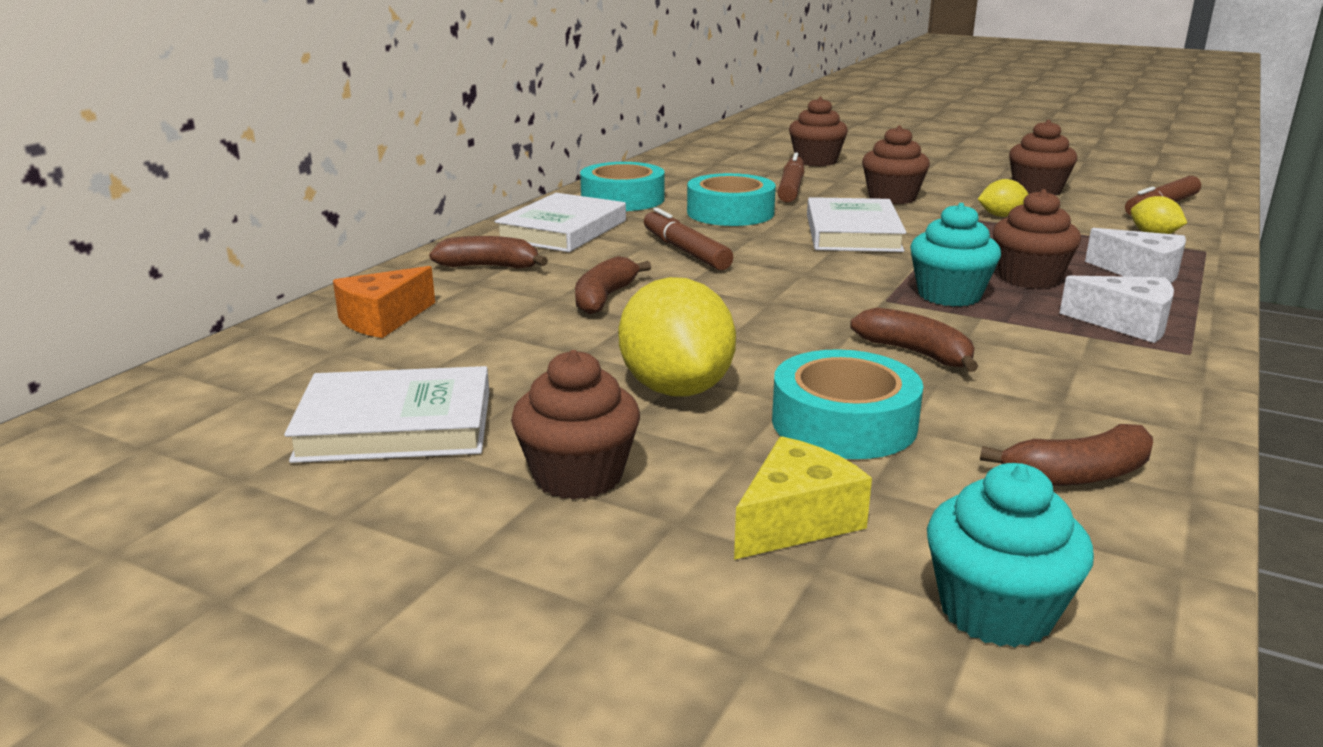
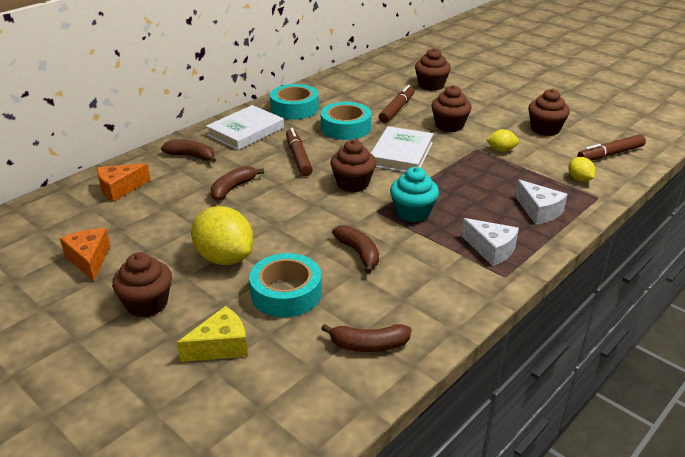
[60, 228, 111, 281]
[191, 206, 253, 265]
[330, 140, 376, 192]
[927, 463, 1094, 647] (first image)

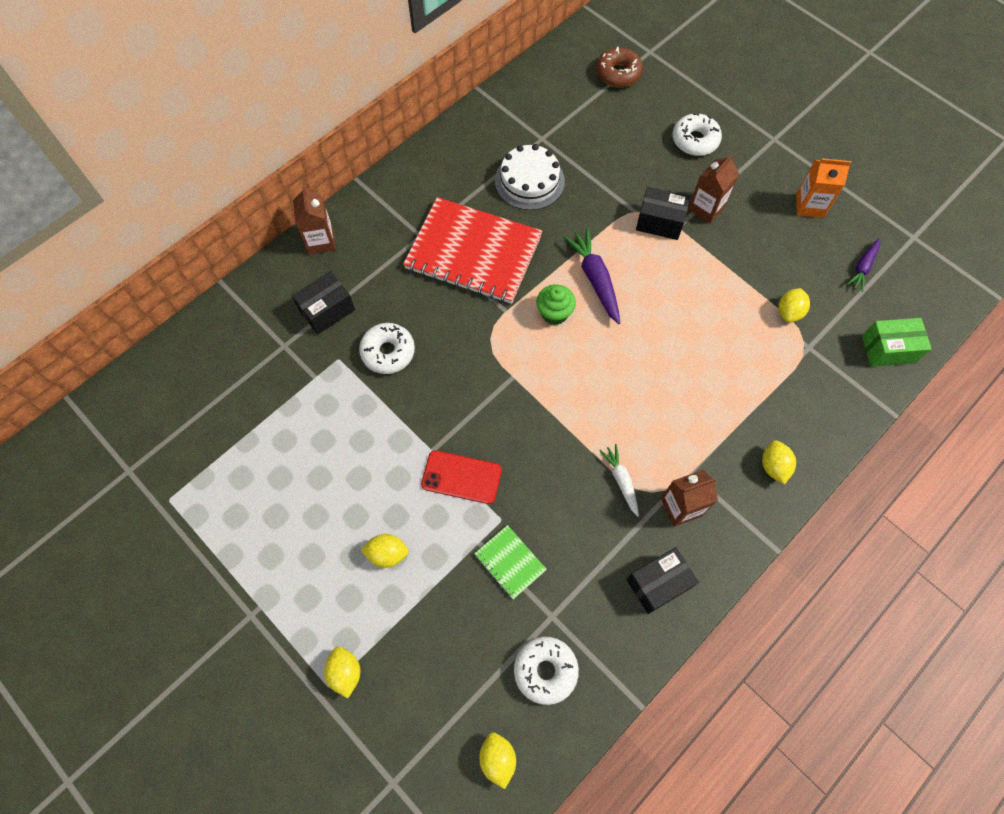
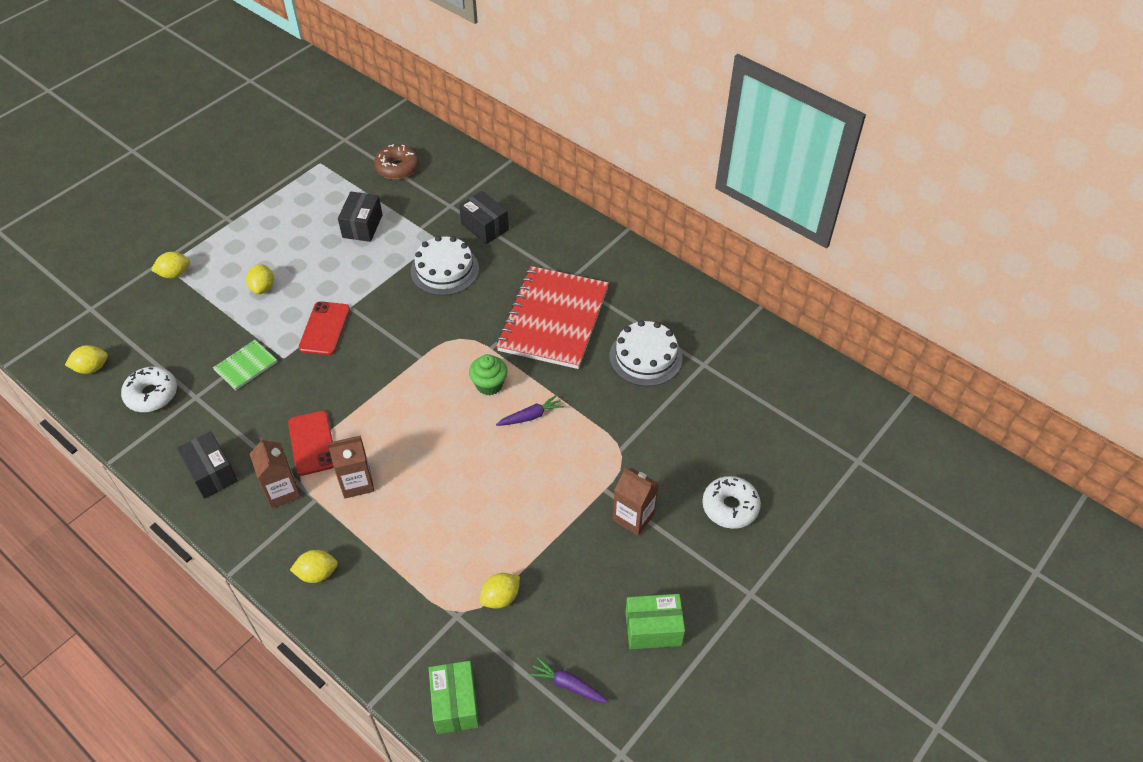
[288, 411, 334, 476]
[328, 435, 374, 499]
[338, 192, 383, 242]
[374, 144, 419, 179]
[411, 236, 479, 296]
[480, 573, 520, 609]
[496, 395, 564, 426]
[625, 594, 685, 649]

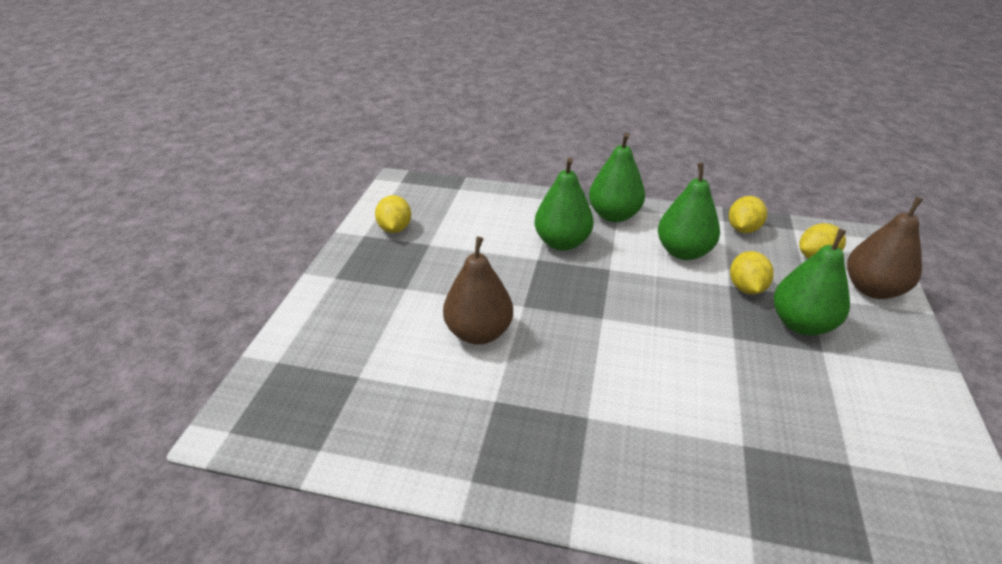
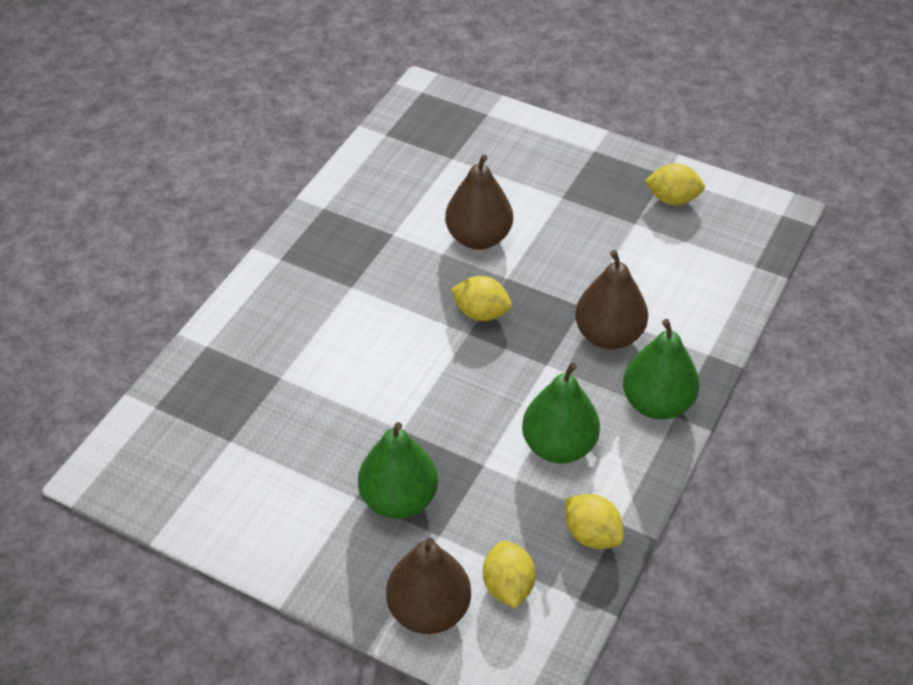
[450, 276, 512, 321]
[575, 250, 648, 350]

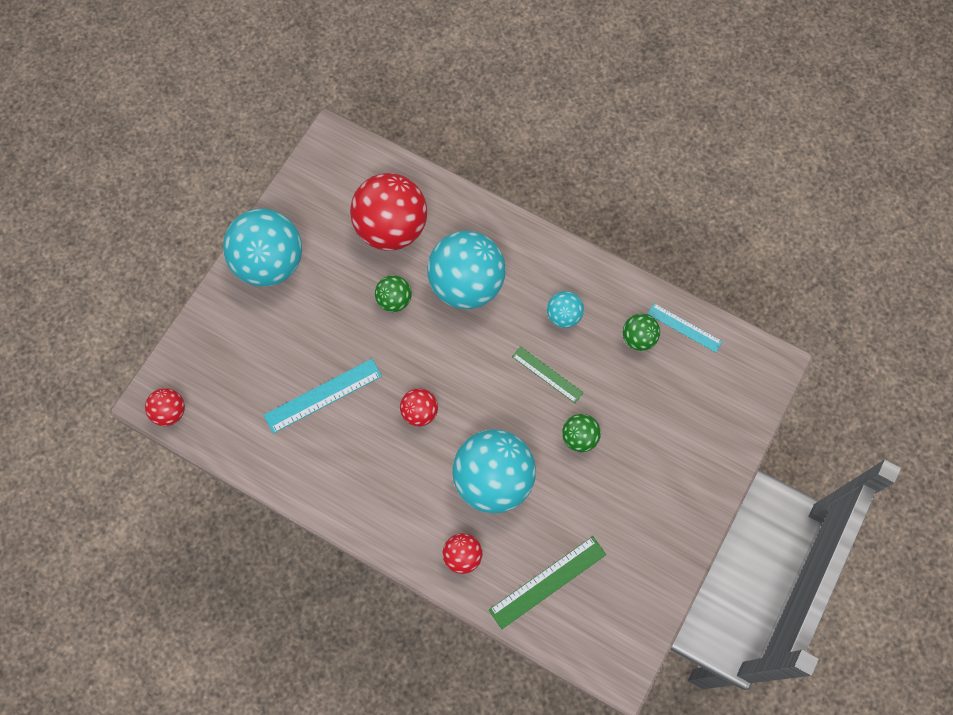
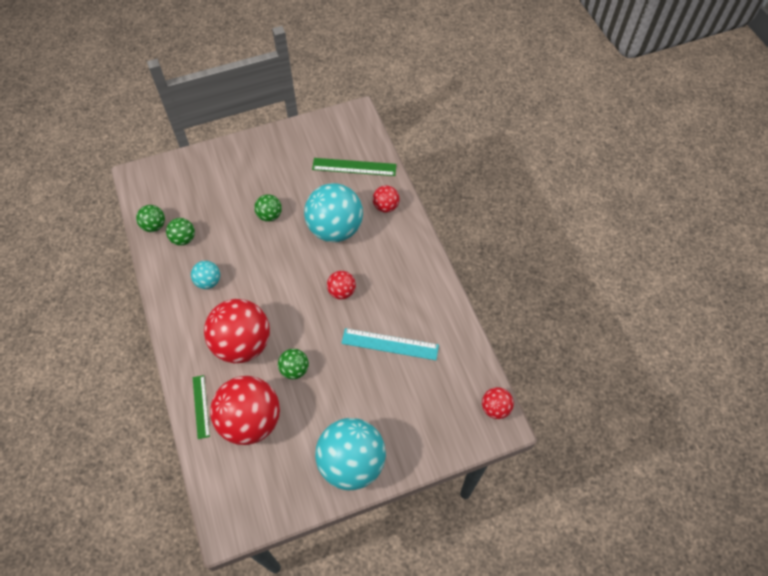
[136, 205, 165, 232]
[193, 375, 210, 439]
[204, 299, 270, 363]

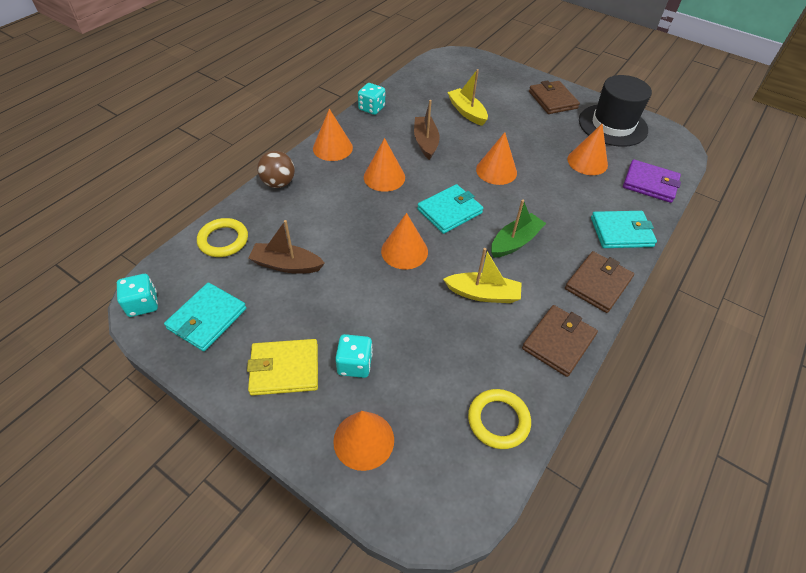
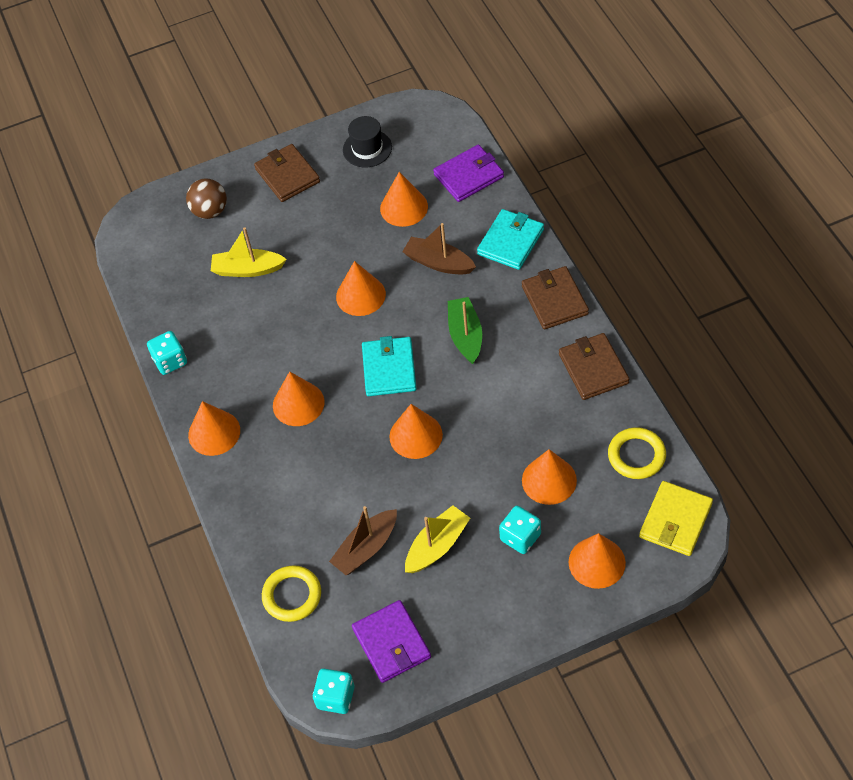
[186, 178, 227, 219]
[254, 144, 320, 202]
[343, 116, 392, 167]
[352, 600, 431, 683]
[402, 223, 476, 274]
[405, 505, 470, 573]
[522, 449, 577, 505]
[639, 481, 713, 556]

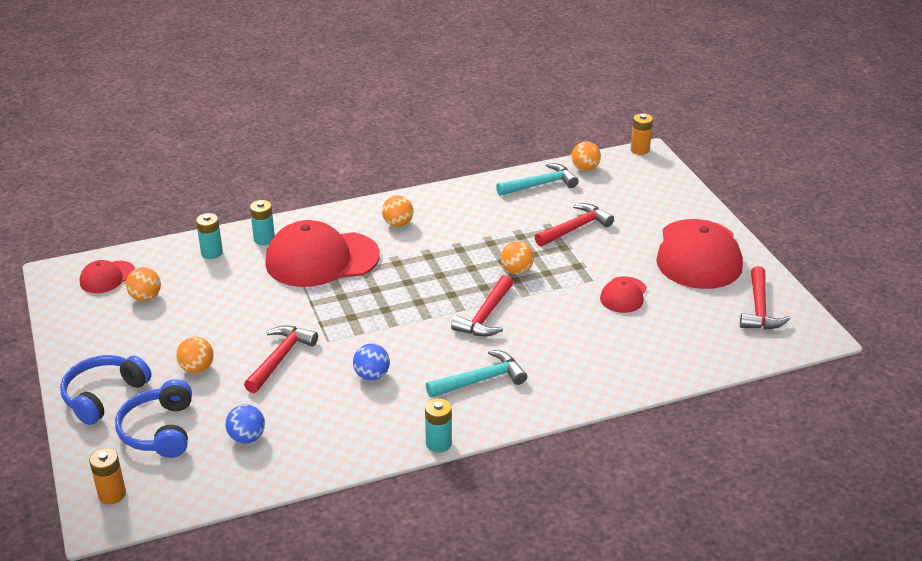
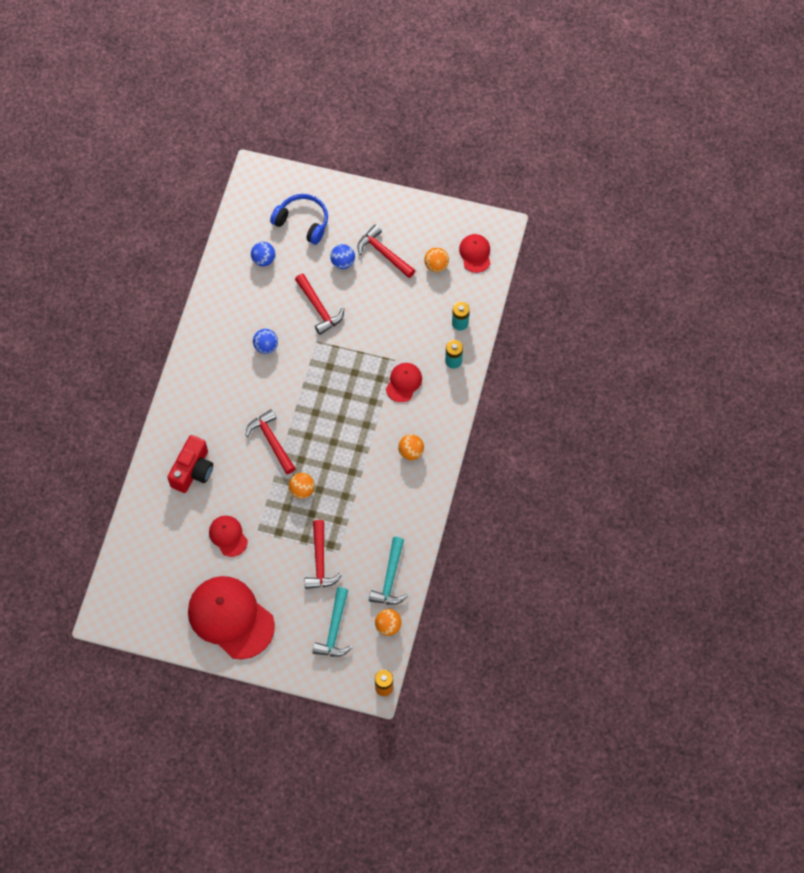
[167, 435, 213, 493]
[313, 587, 352, 657]
[330, 244, 355, 269]
[358, 224, 415, 278]
[386, 363, 422, 402]
[60, 355, 152, 425] (first image)
[89, 448, 126, 504] (first image)
[425, 398, 452, 453] (first image)

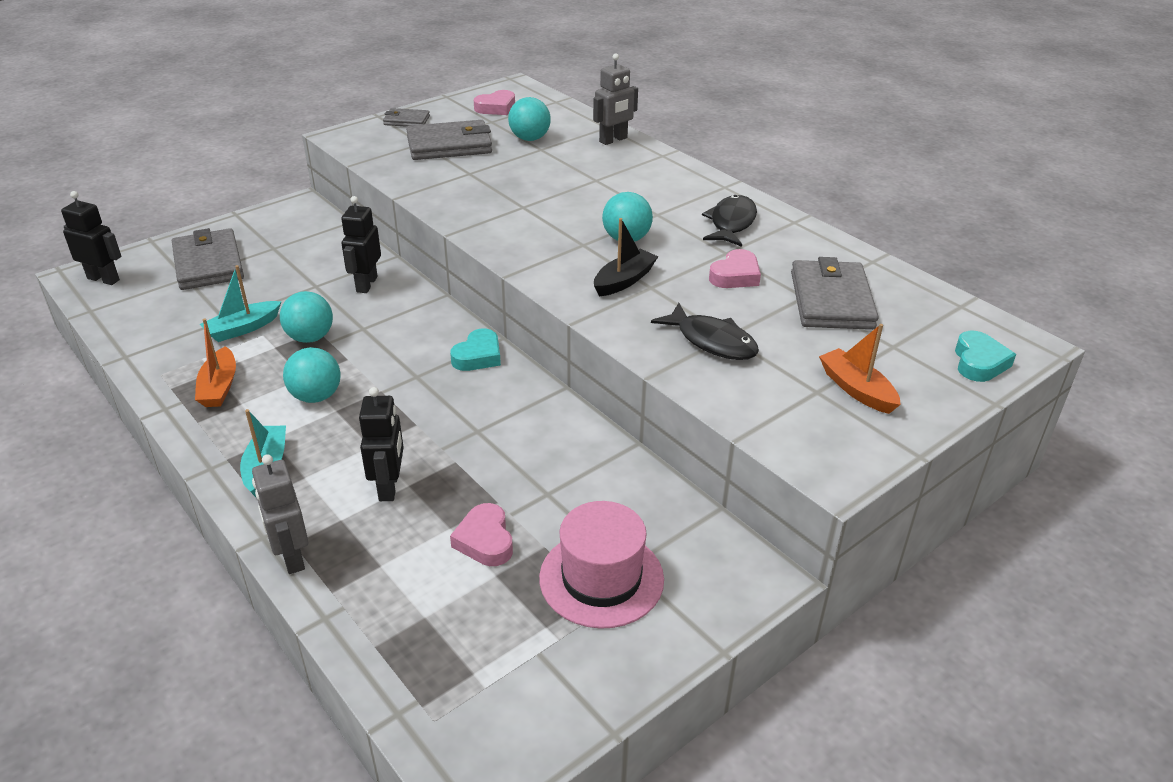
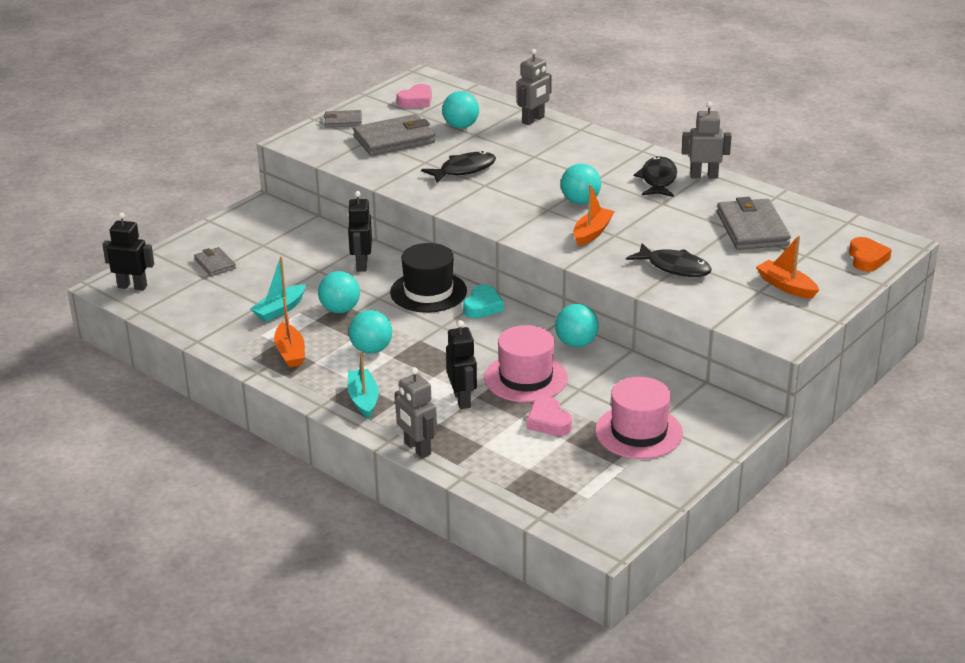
[194, 247, 236, 276]
[390, 243, 467, 313]
[421, 151, 496, 183]
[484, 325, 568, 403]
[555, 304, 599, 347]
[573, 184, 615, 246]
[682, 102, 732, 179]
[849, 237, 892, 271]
[709, 249, 761, 288] (first image)

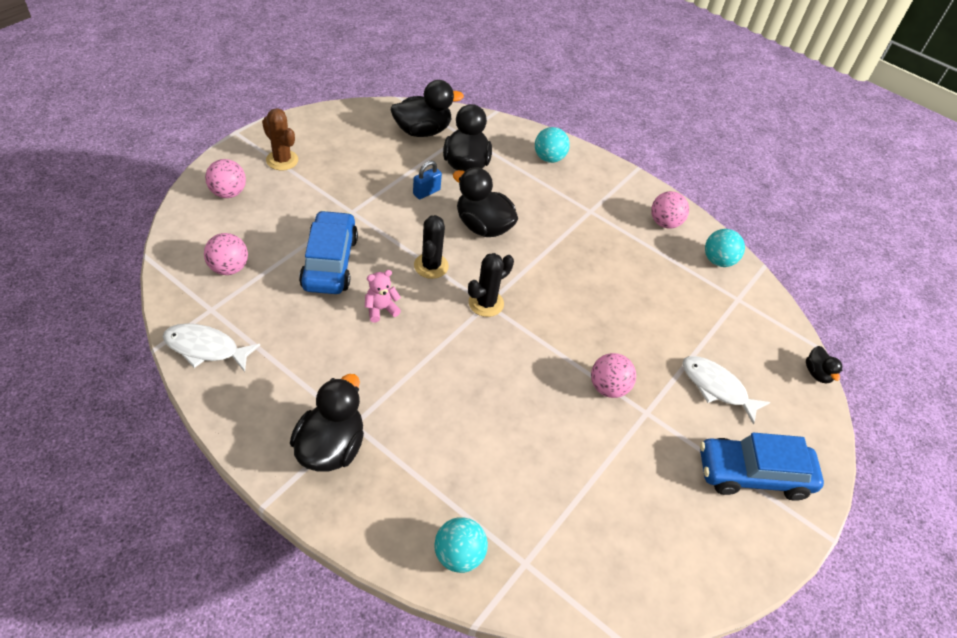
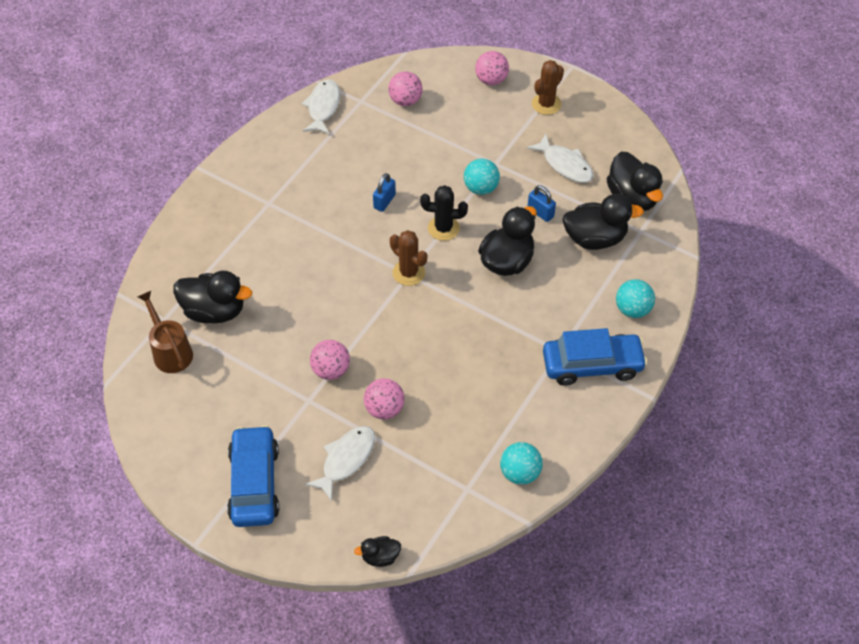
[138, 291, 193, 373]
[173, 271, 252, 323]
[364, 378, 405, 419]
[373, 173, 396, 212]
[390, 230, 427, 286]
[464, 159, 500, 195]
[527, 134, 593, 183]
[543, 328, 648, 386]

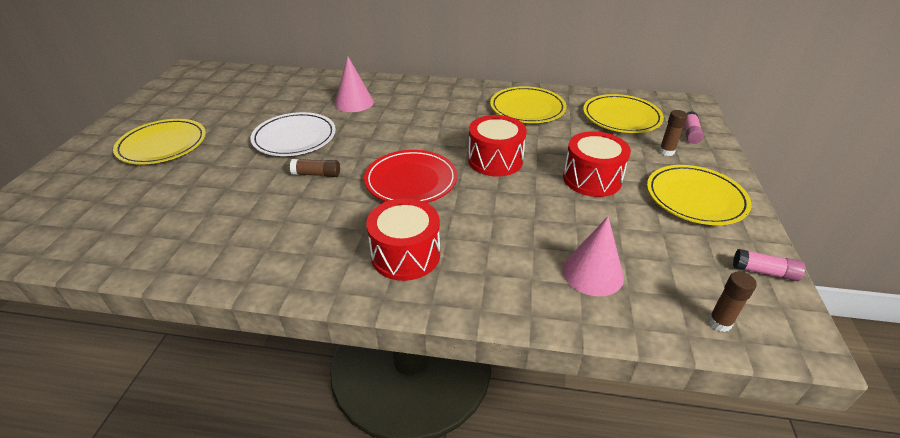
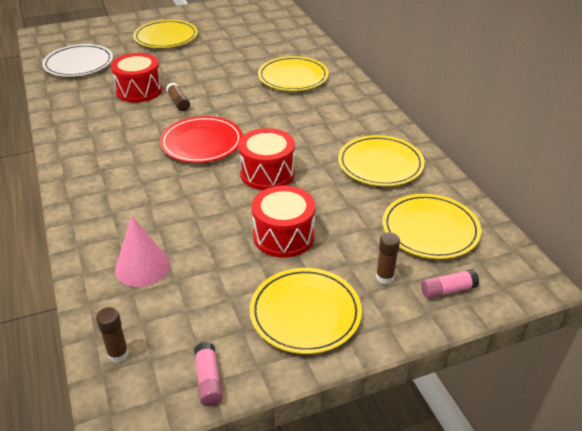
[42, 44, 113, 77]
[111, 53, 162, 103]
[258, 56, 329, 91]

